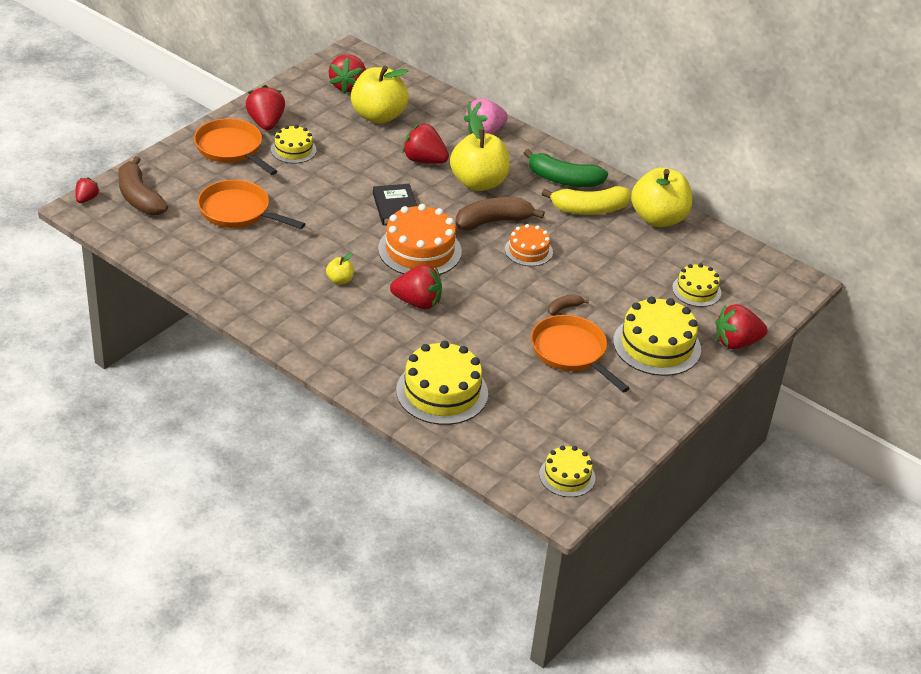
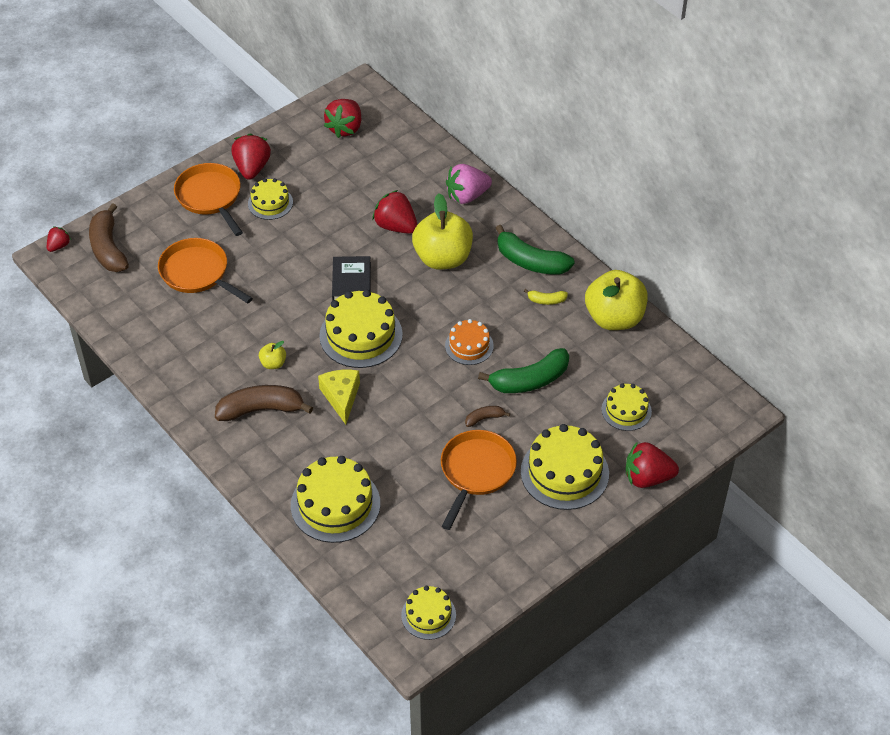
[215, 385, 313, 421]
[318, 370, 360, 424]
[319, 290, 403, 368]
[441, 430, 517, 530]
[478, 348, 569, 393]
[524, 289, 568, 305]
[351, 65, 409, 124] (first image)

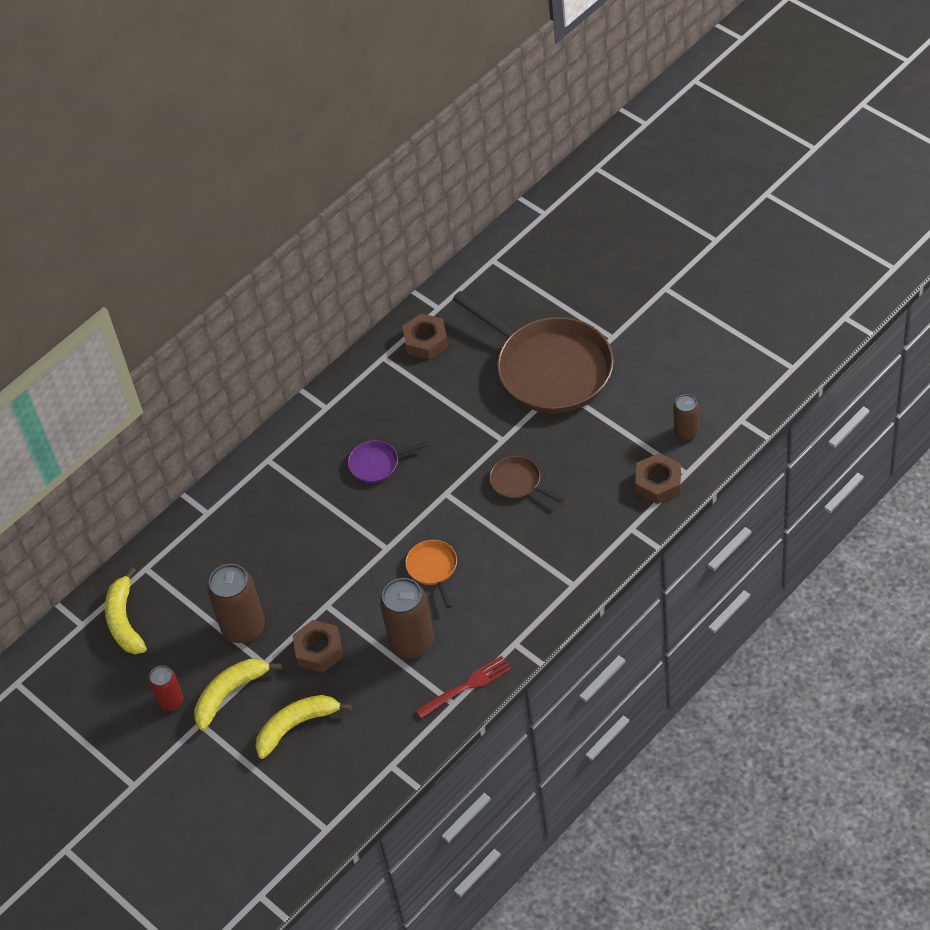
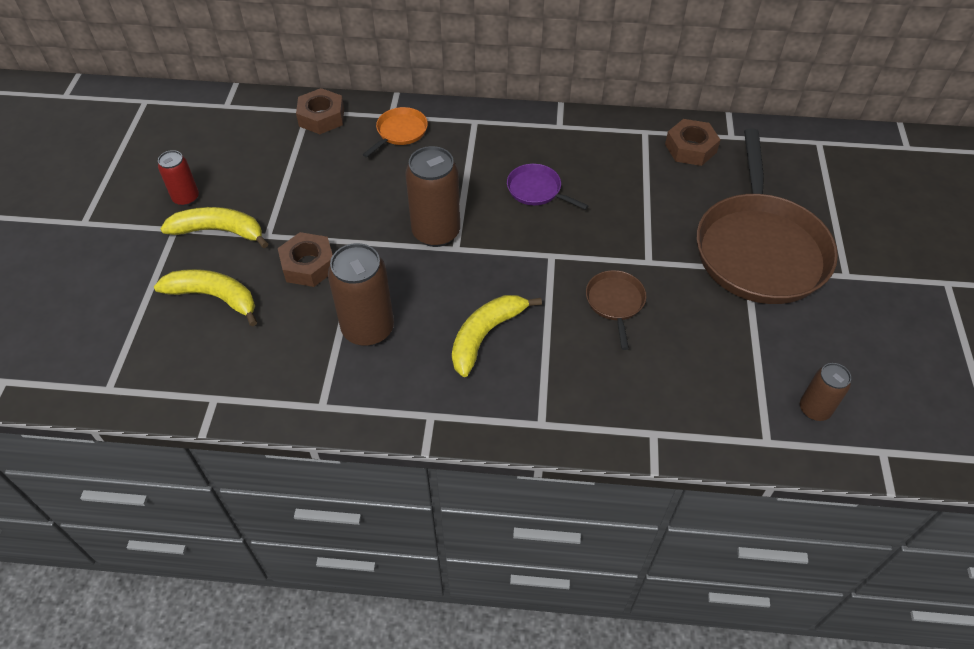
[296, 88, 344, 134]
[362, 107, 428, 157]
[405, 146, 460, 247]
[452, 295, 542, 377]
[415, 656, 512, 719] (first image)

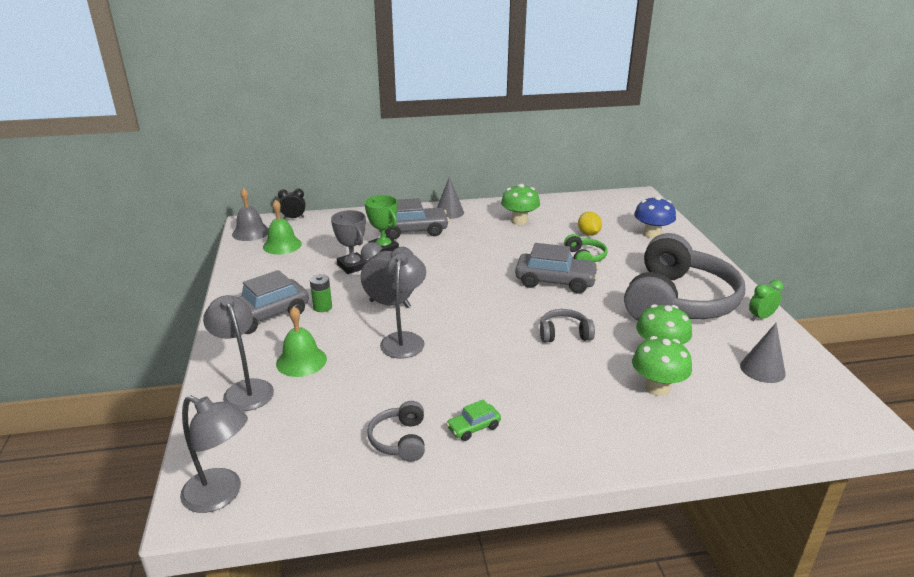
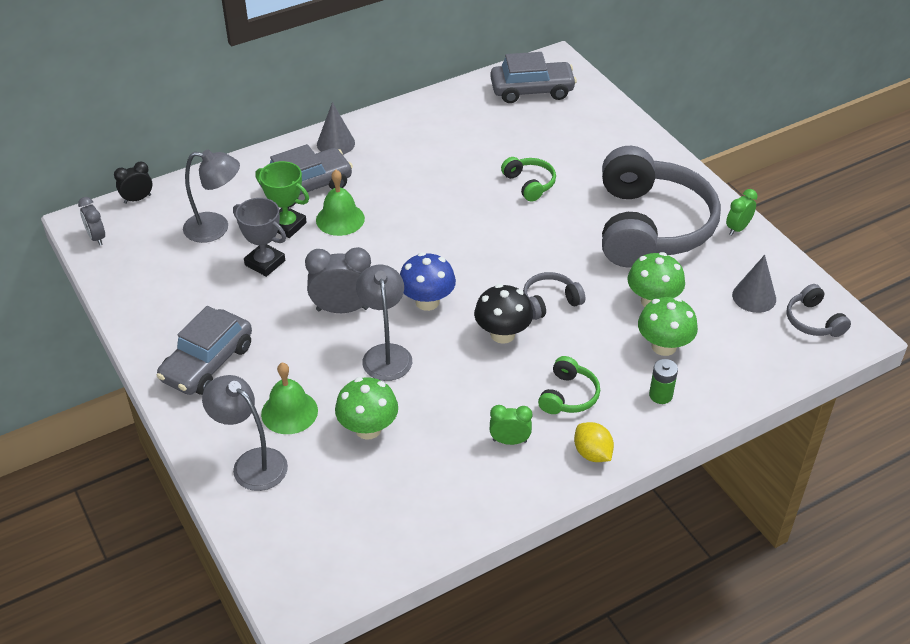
[78, 197, 105, 245]
[183, 150, 240, 243]
[316, 170, 365, 236]
[335, 377, 398, 440]
[400, 252, 456, 311]
[474, 284, 533, 344]
[490, 52, 577, 103]
[490, 405, 532, 445]
[538, 356, 600, 414]
[574, 422, 614, 462]
[649, 359, 678, 404]
[786, 284, 851, 337]

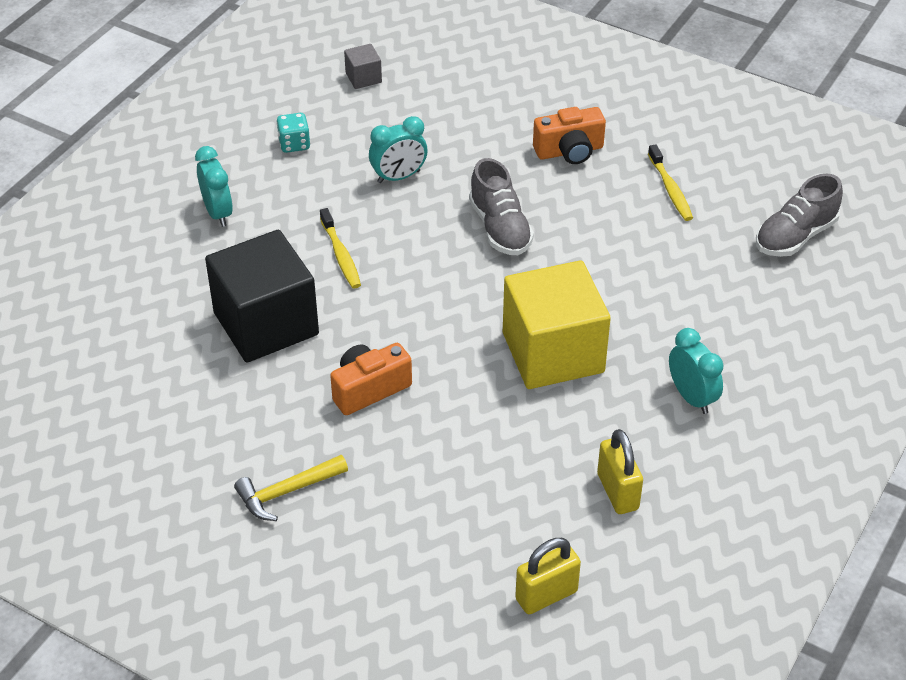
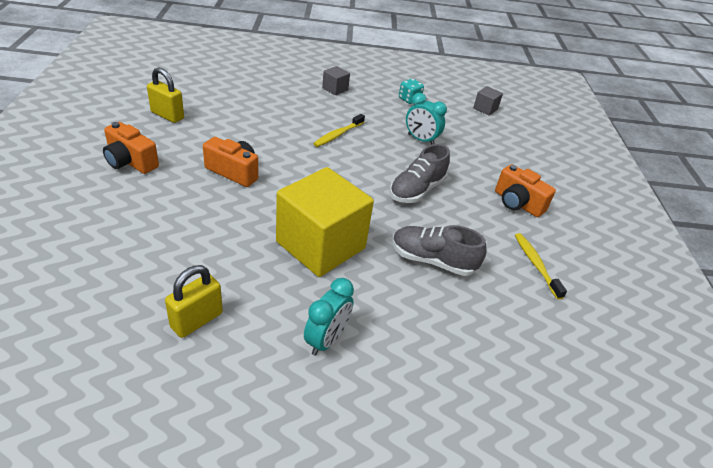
[103, 122, 159, 174]
[147, 67, 184, 123]
[322, 66, 350, 95]
[392, 225, 486, 276]
[515, 233, 567, 300]
[205, 230, 319, 363] (first image)

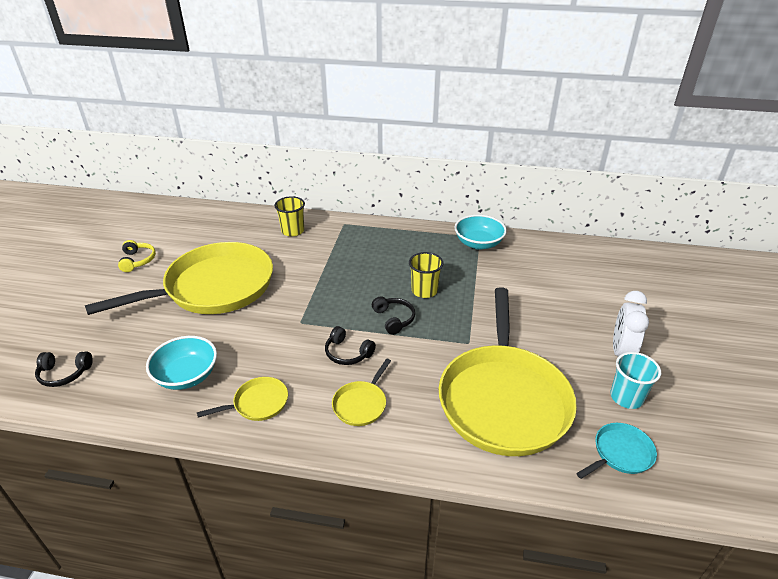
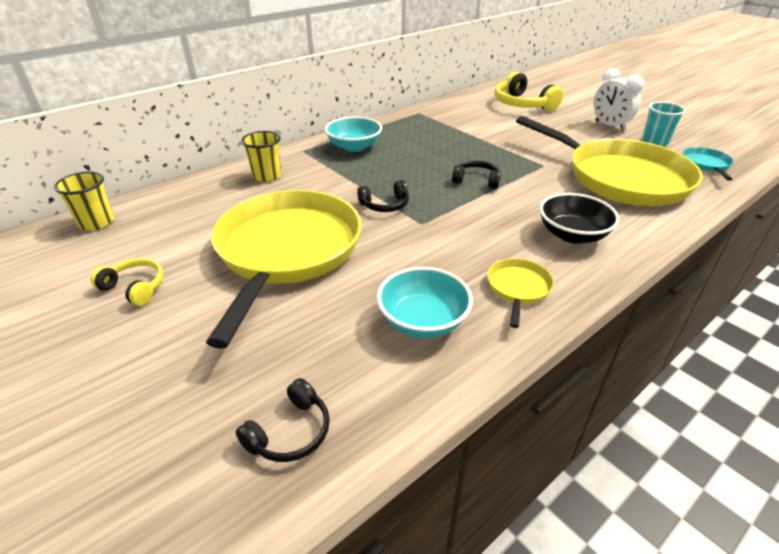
[54, 171, 114, 230]
[325, 117, 382, 152]
[357, 180, 409, 212]
[494, 72, 563, 111]
[539, 193, 619, 244]

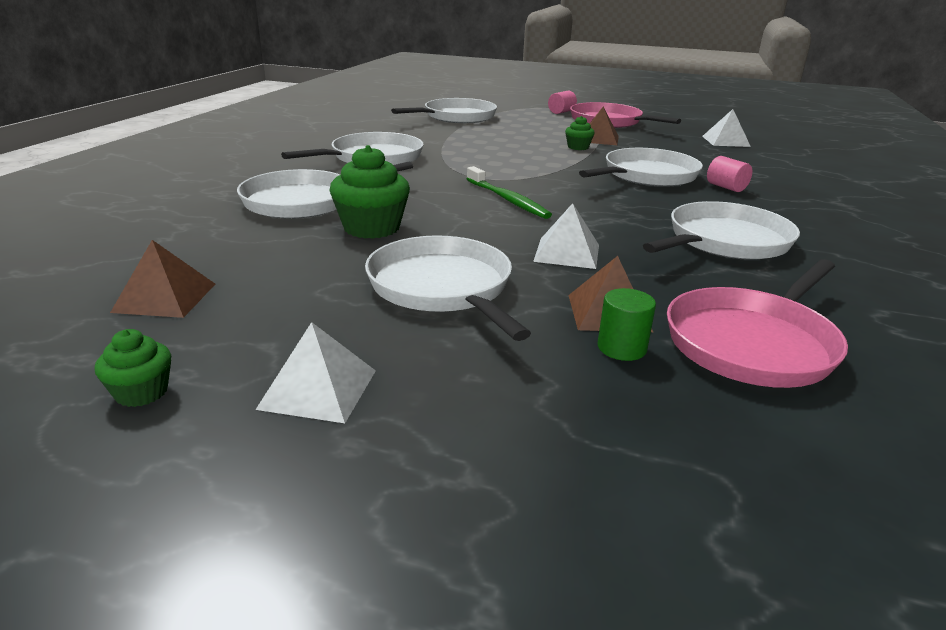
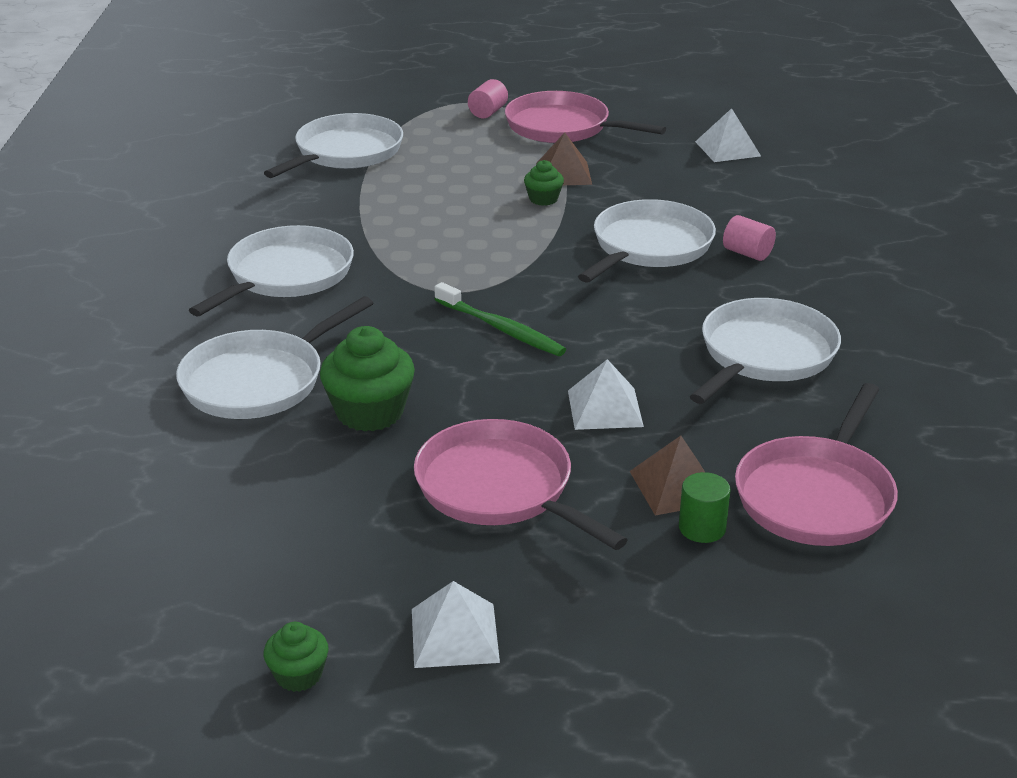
[414, 419, 628, 550]
[110, 240, 215, 318] (first image)

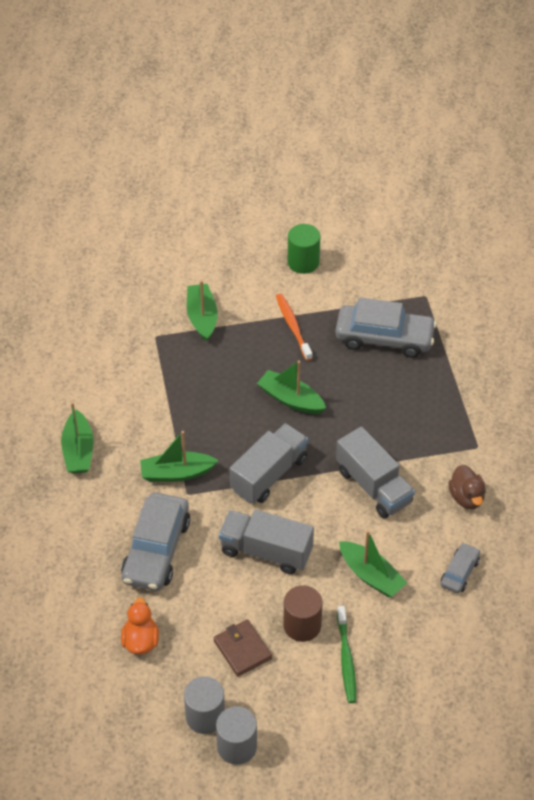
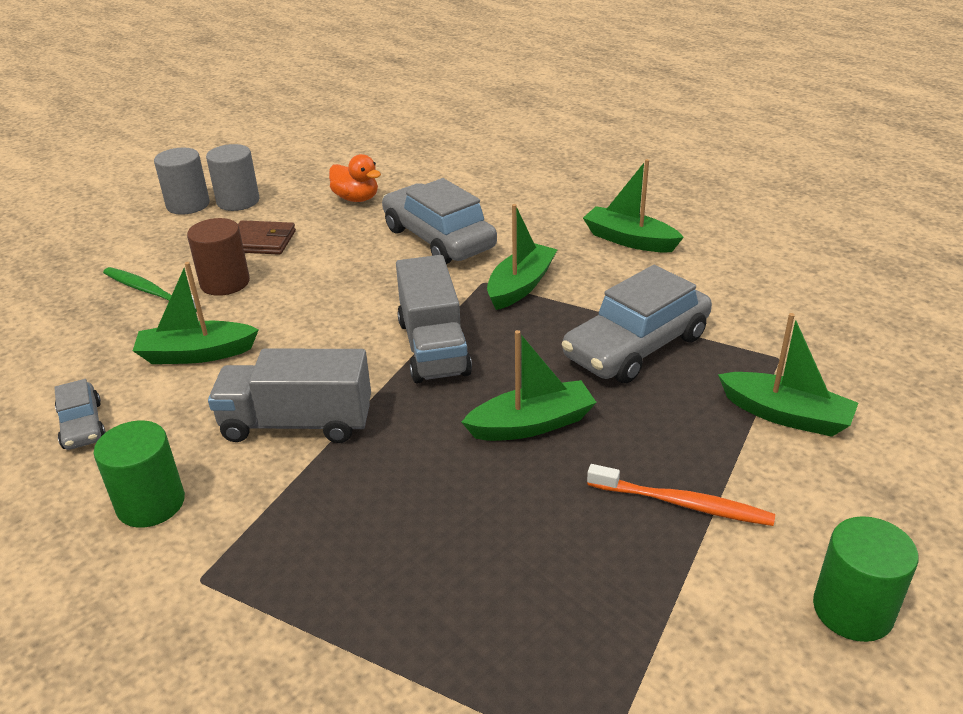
[94, 420, 185, 528]
[562, 265, 712, 383]
[219, 510, 314, 574] (first image)

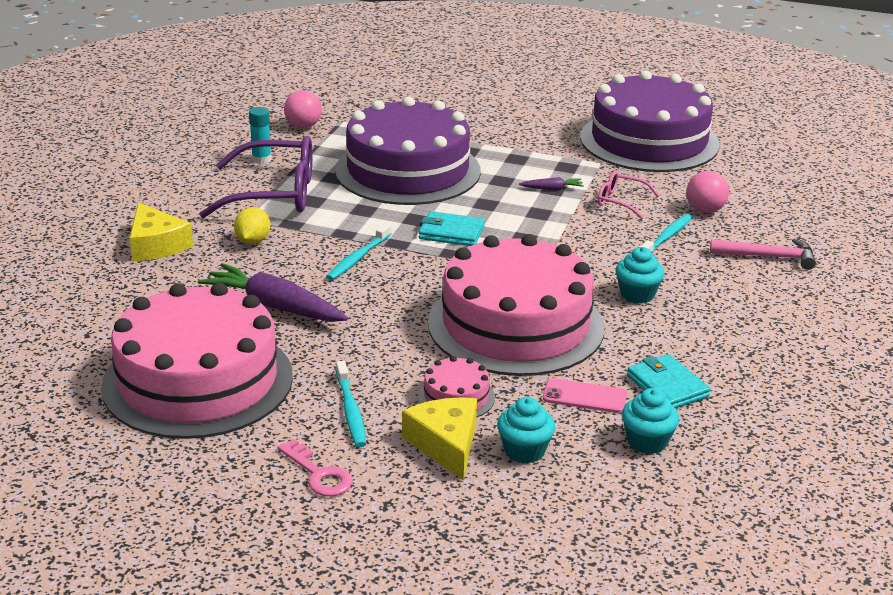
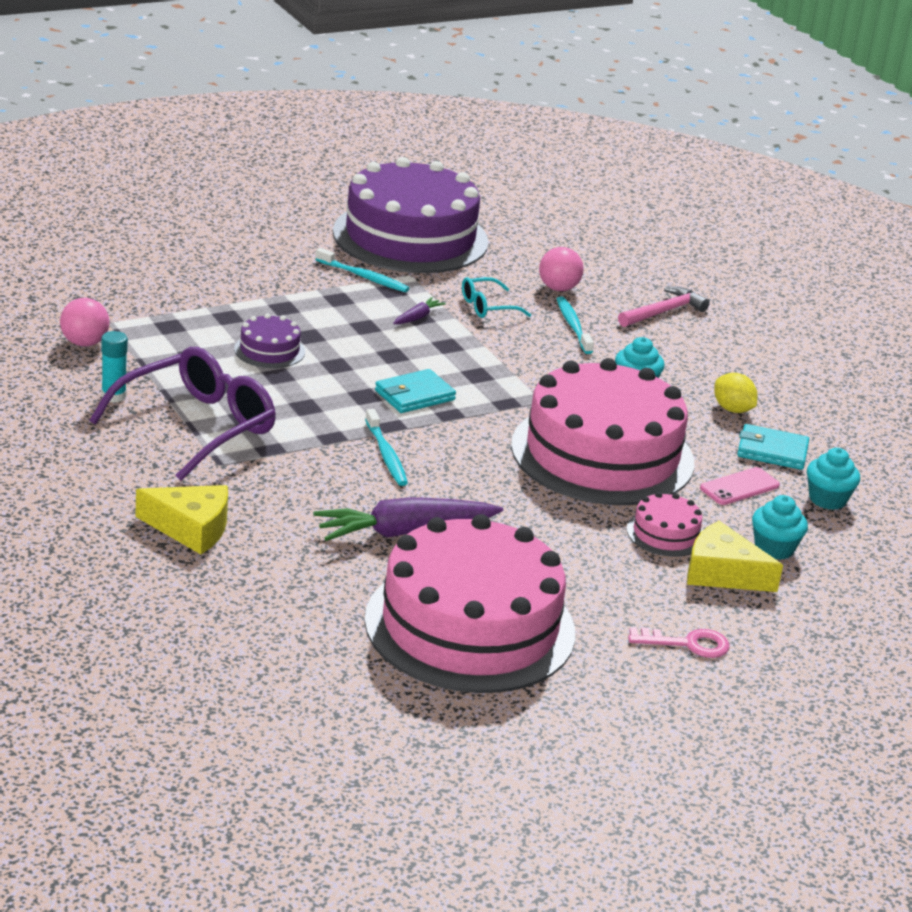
[234, 314, 305, 368]
[315, 248, 410, 292]
[462, 277, 531, 318]
[714, 373, 757, 413]

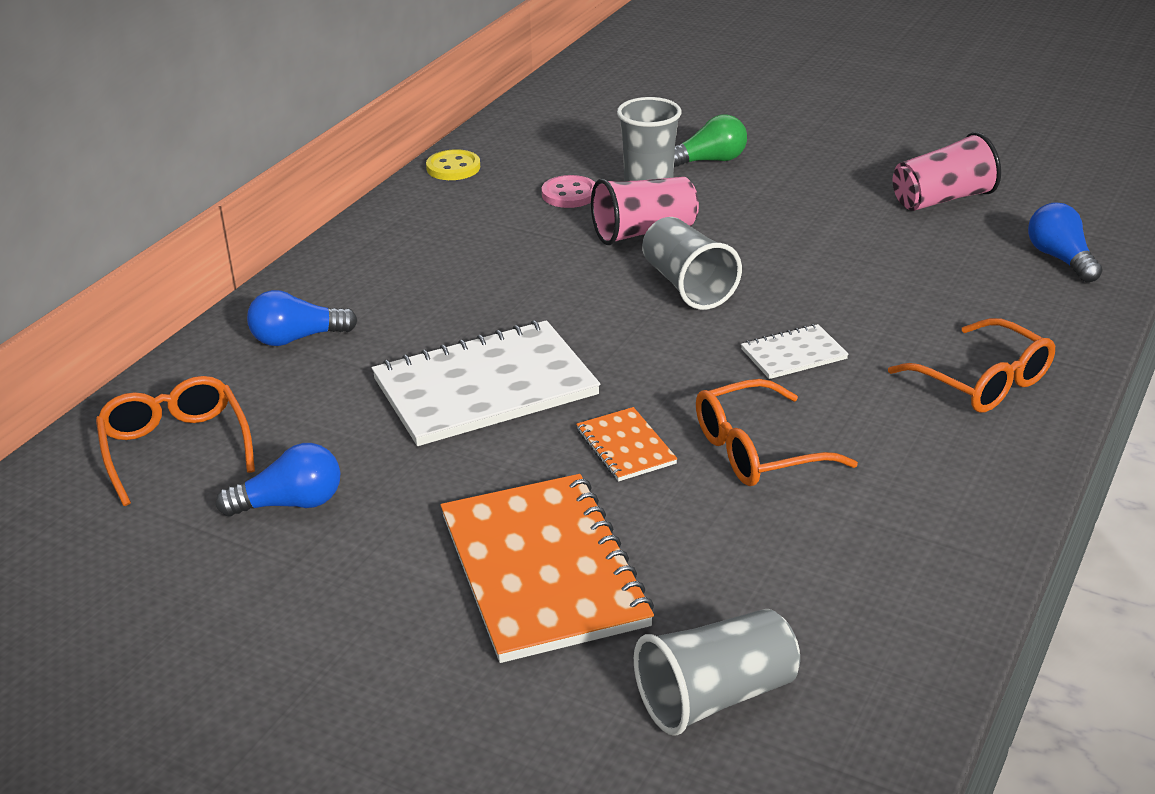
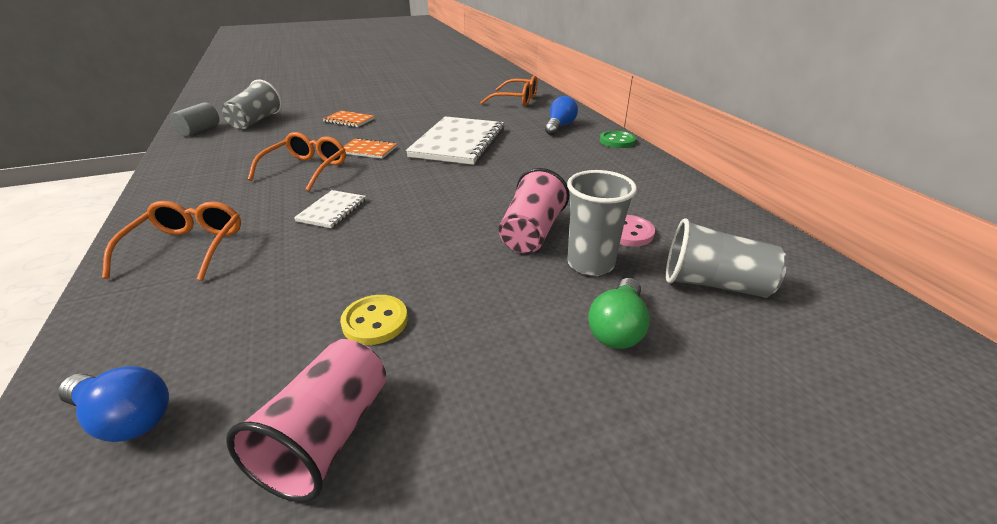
[102, 201, 241, 281]
[170, 102, 219, 136]
[323, 111, 375, 127]
[340, 295, 408, 345]
[600, 131, 636, 148]
[666, 218, 787, 297]
[216, 443, 340, 516] (first image)

